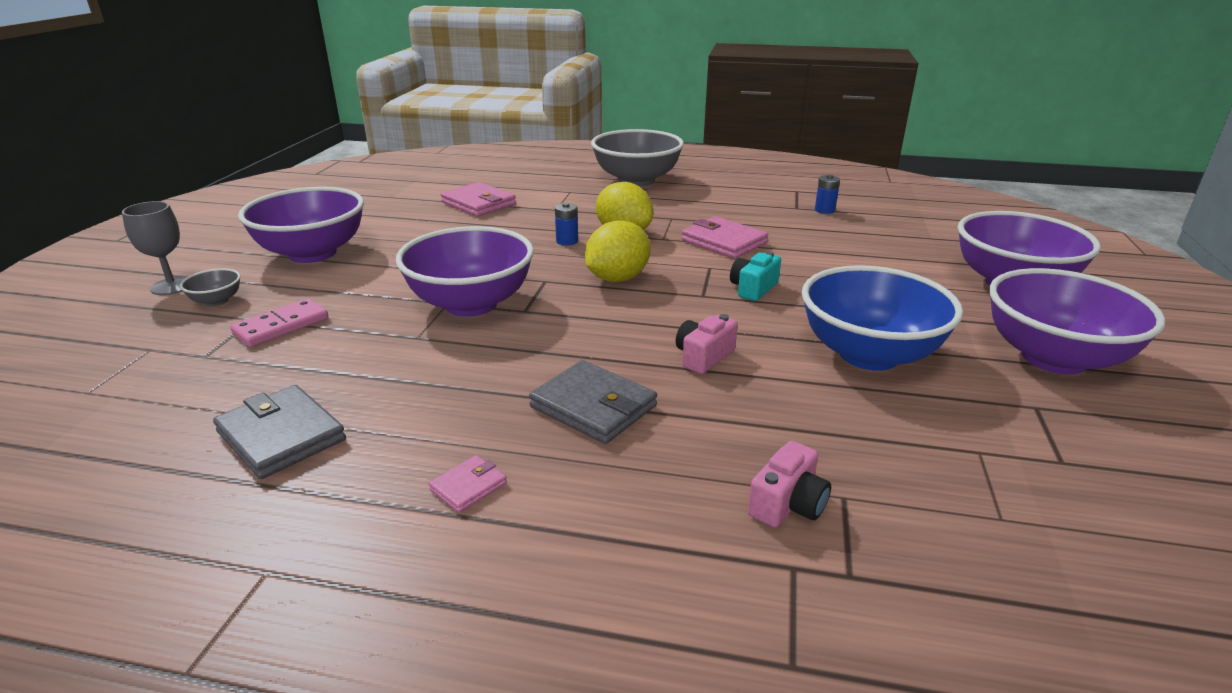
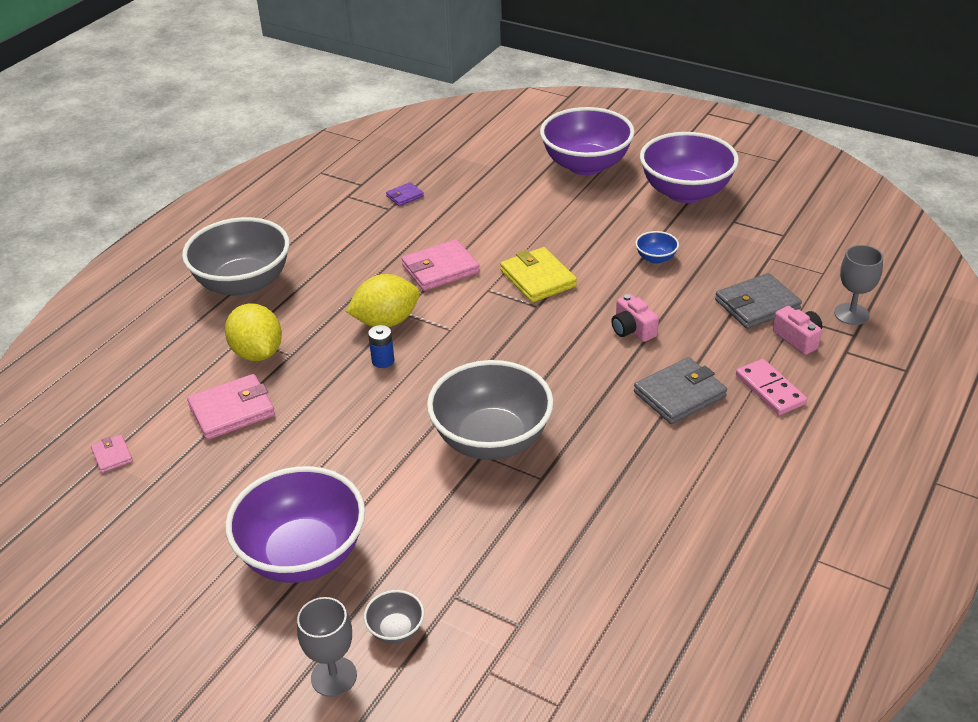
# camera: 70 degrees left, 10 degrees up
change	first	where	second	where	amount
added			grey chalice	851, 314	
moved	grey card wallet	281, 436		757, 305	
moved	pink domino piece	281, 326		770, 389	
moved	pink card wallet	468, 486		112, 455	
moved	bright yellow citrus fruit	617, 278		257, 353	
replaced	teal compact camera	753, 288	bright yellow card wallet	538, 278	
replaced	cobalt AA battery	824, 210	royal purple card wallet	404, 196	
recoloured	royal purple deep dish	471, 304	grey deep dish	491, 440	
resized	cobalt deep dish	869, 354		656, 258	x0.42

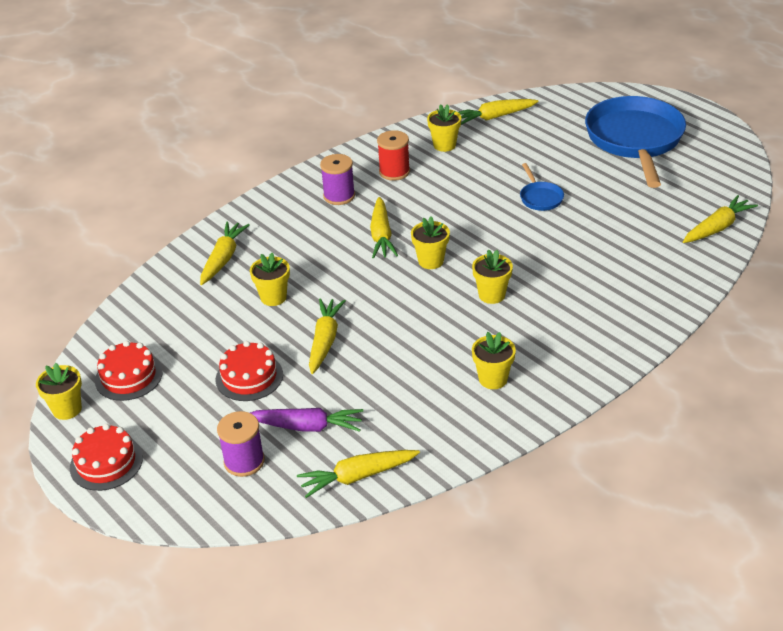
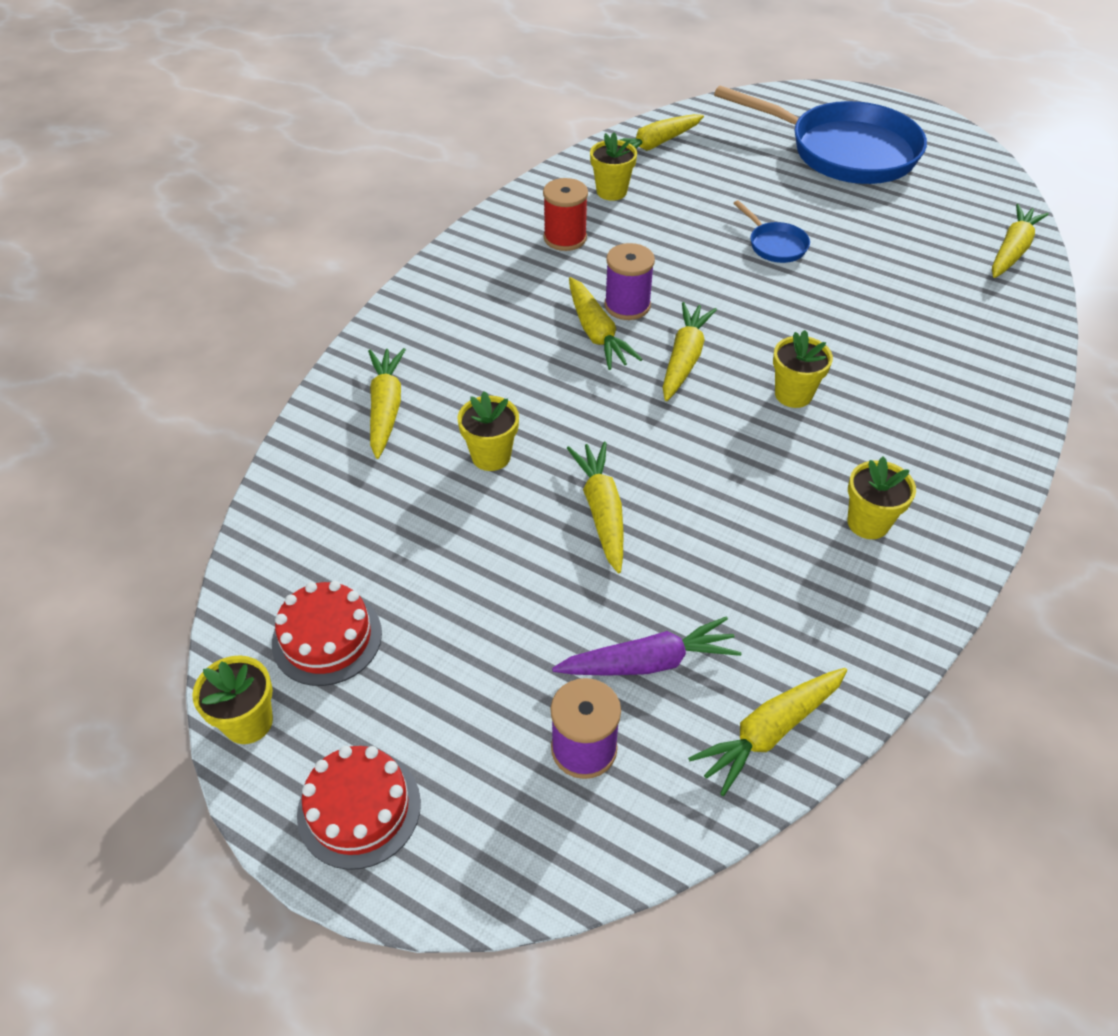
# camera: 20 degrees left, 10 degrees up
change	first	where	second	where	amount
removed	crimson layer cake	249, 377			
moved	royal purple reel of thread	339, 196		627, 305	
replaced	bright yellow flower pot	431, 261	bright yellow toy carrot	684, 359	
turned	cobalt frying pan	635, 140		844, 151	135 degrees clockwise

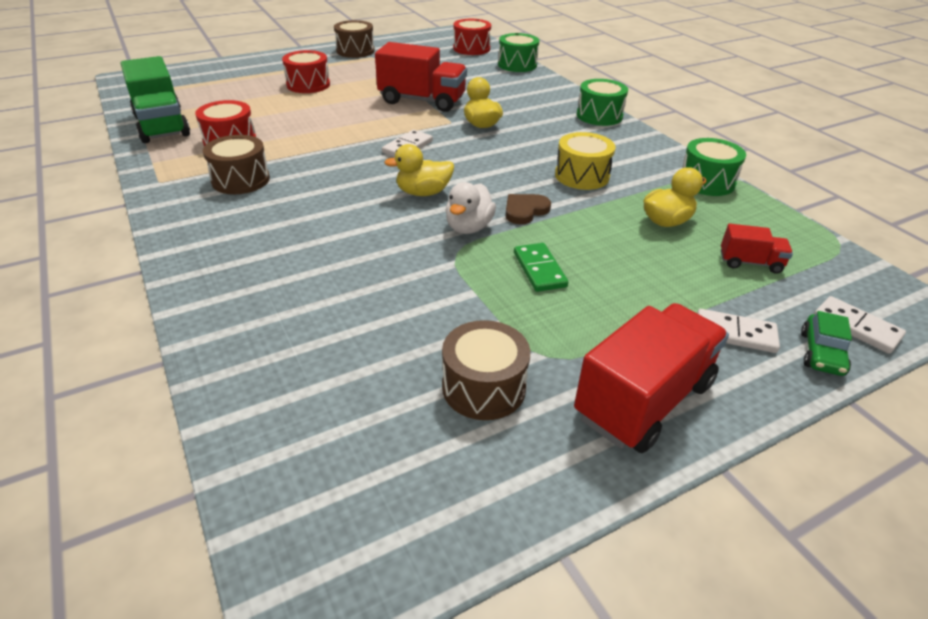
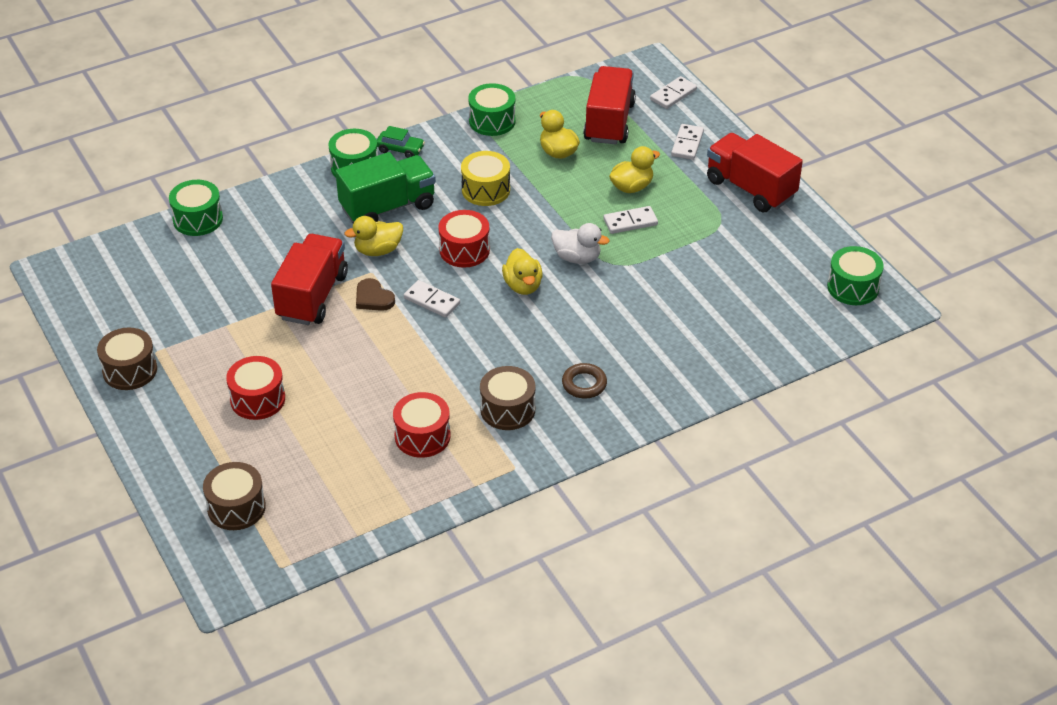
# camera: 90 degrees left, 5 degrees up
change	first	where	second	where	amount
added			russet hoop	584, 384	
added			bright yellow rubber duck	632, 187	
added			emerald snare drum	853, 287	
moved	emerald toy truck	162, 126		388, 207	
moved	russet snare drum	484, 387		236, 507	
moved	crimson snare drum	471, 48		464, 250	
moved	russet heart shape	525, 210		373, 298	
moved	emerald car	821, 353		400, 149	
recoloured	emerald domino piece	539, 269	snow-white domino piece	630, 222	
resized	crimson toy truck	750, 263		609, 122	x2.02

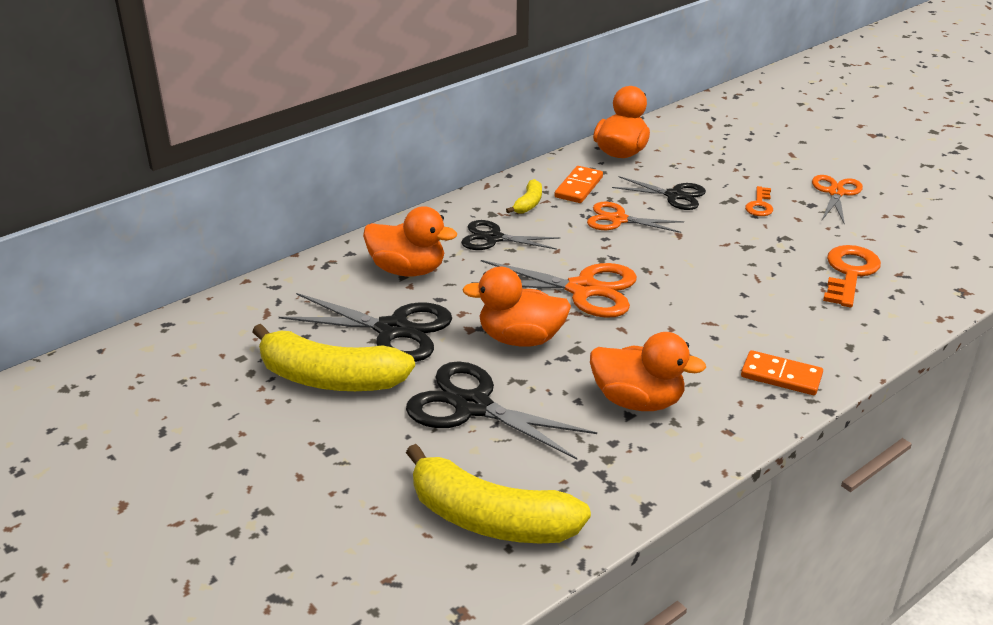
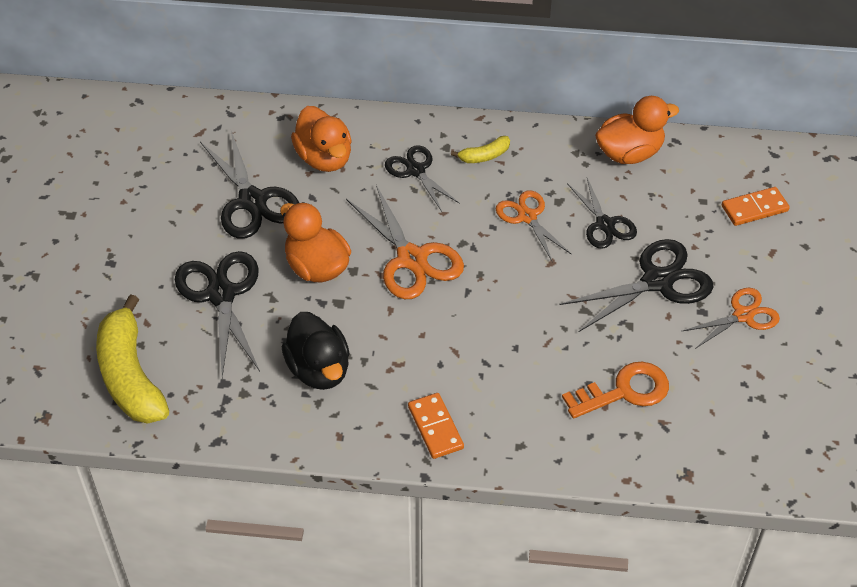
# camera: 45 degrees right, 15 degrees up
change	first	where	second	where	amount
removed	bright yellow banana	330, 378			
moved	bright orange domino piece	578, 187		754, 208	
replaced	bright orange door key	759, 205	ebony scissors	658, 281	
recoloured	bright orange rubber duck	638, 400	ebony rubber duck	319, 369	

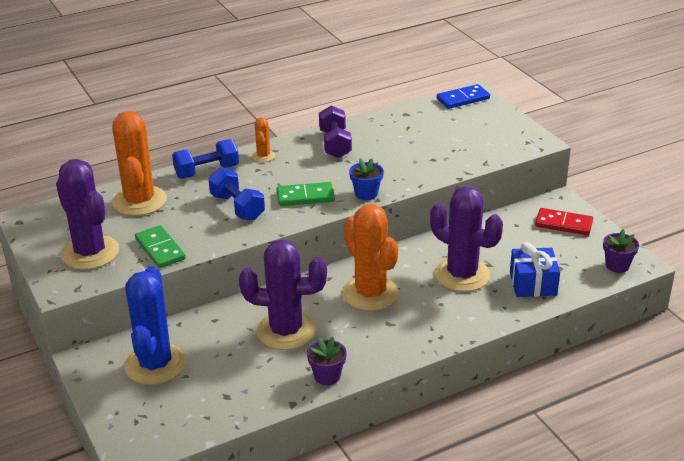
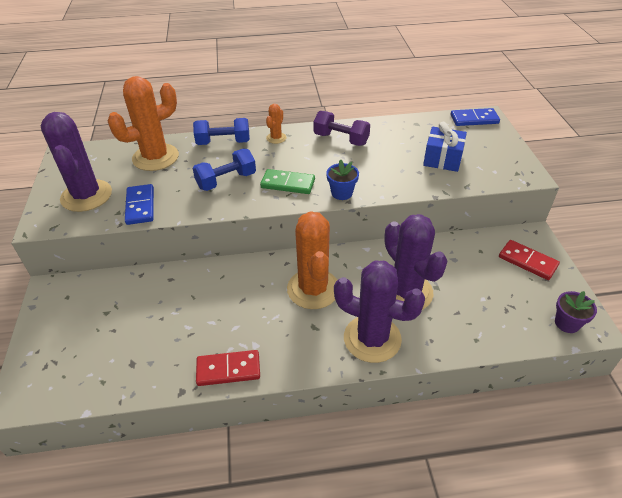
# camera: 20 degrees right, 10 degrees up
change	first	where	second	where	amount
removed	cobalt cactus	155, 364			
moved	royal purple cactus	286, 331		372, 339	
moved	cobalt present	533, 284		442, 159	
replaced	royal purple flower pot	327, 376	crimson domino piece	228, 370	
recoloured	emerald domino piece	160, 249	cobalt domino piece	140, 206	
turned	bright orange cactus	139, 201		155, 157	45 degrees clockwise
turned	cobalt free weight	237, 207		226, 181	75 degrees clockwise
turned	royal purple free weight	335, 144		341, 139	75 degrees counterclockwise

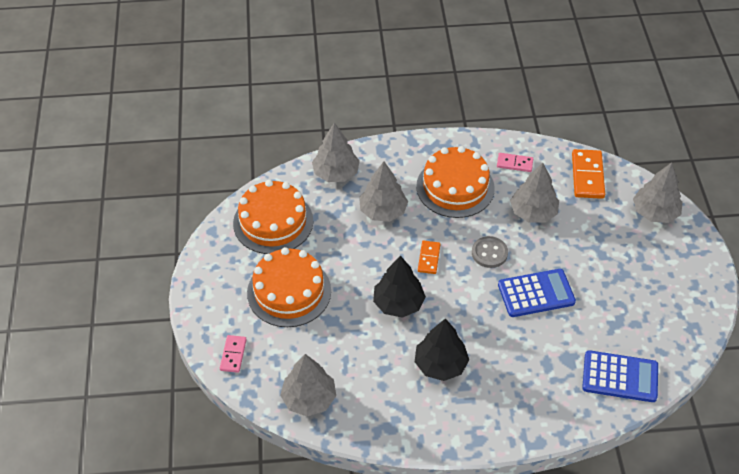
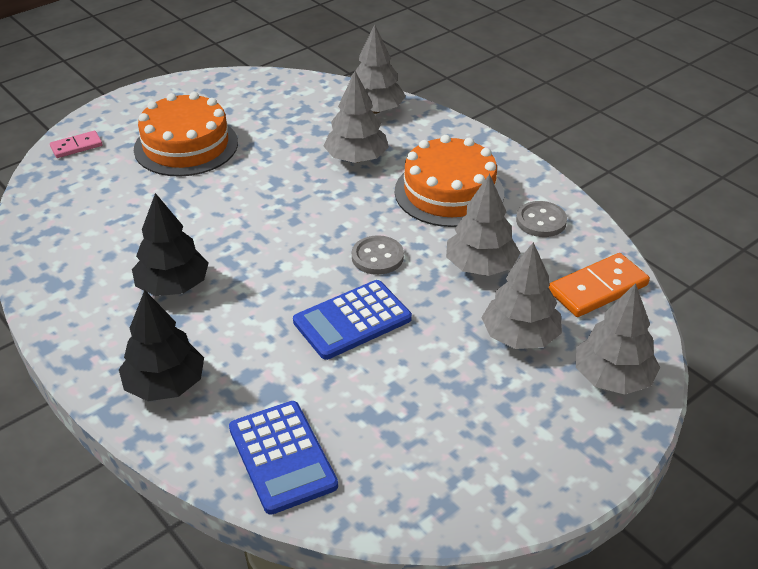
# camera: 55 degrees right, 10 degrees down
change	first	where	second	where	amount
removed	bright orange layer cake	273, 222			
removed	bright orange domino piece	429, 258			
moved	grey toy tree	309, 398		520, 336	
moved	ebony toy tree	398, 303		165, 385	
replaced	pink domino piece	514, 163	grey button	541, 221	
turned	cobalt calculator	536, 293		352, 320	105 degrees clockwise

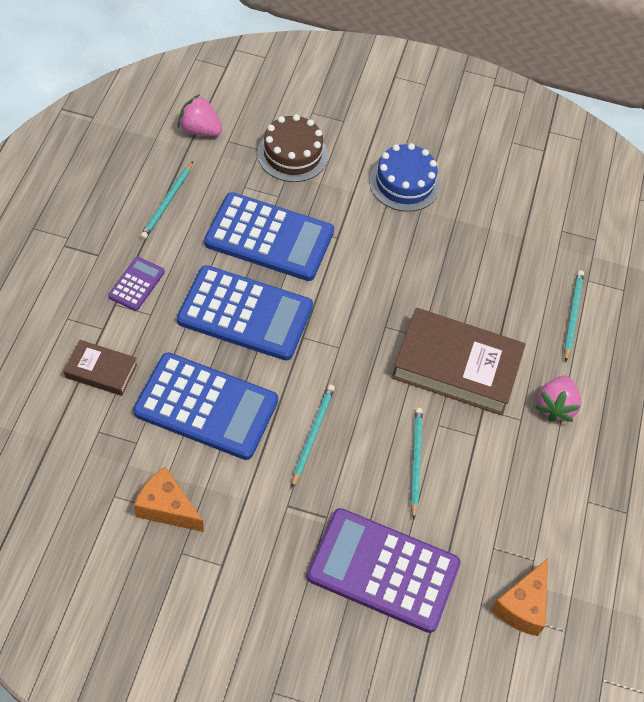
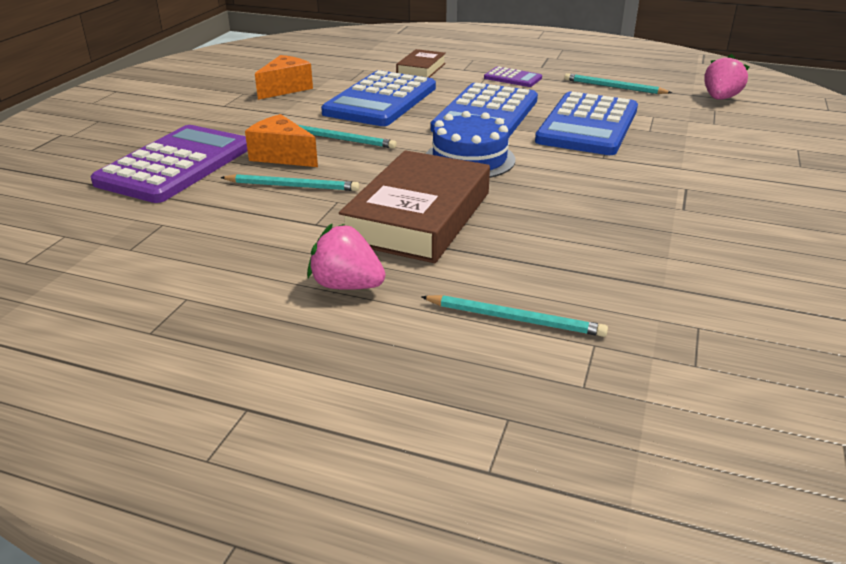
# camera: 100 degrees right, 25 degrees down
change	first	where	second	where	amount
removed	russet layer cake	292, 154			
moved	cobalt layer cake	404, 183		469, 159	
moved	bright orange piece of cheese	522, 606		282, 156	

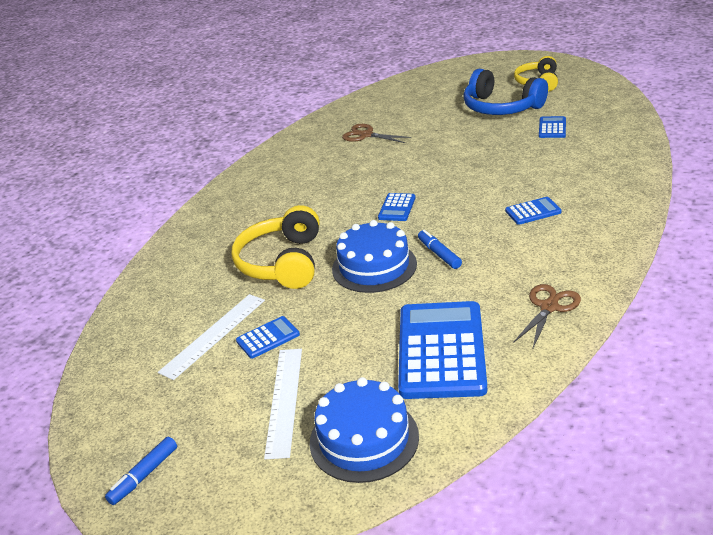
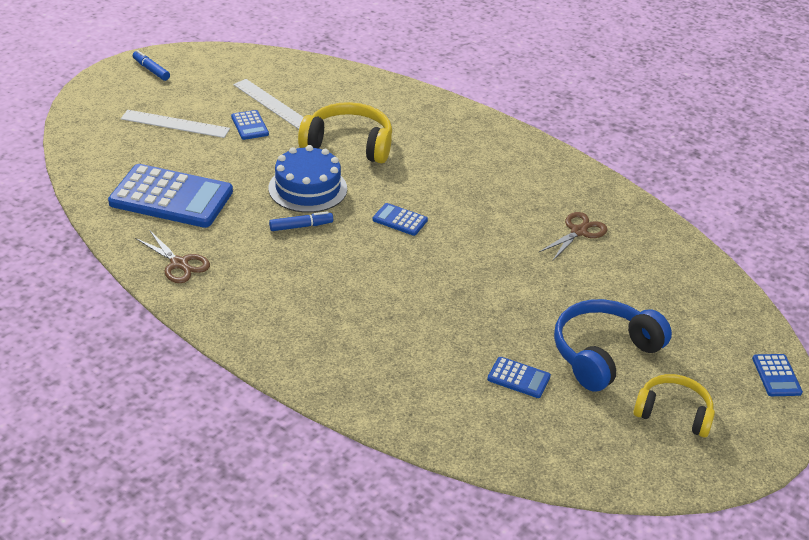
# camera: 95 degrees right, 5 degrees up
change	first	where	second	where	amount
removed	cobalt layer cake	364, 439			
moved	cobalt calculator	533, 211		776, 376	

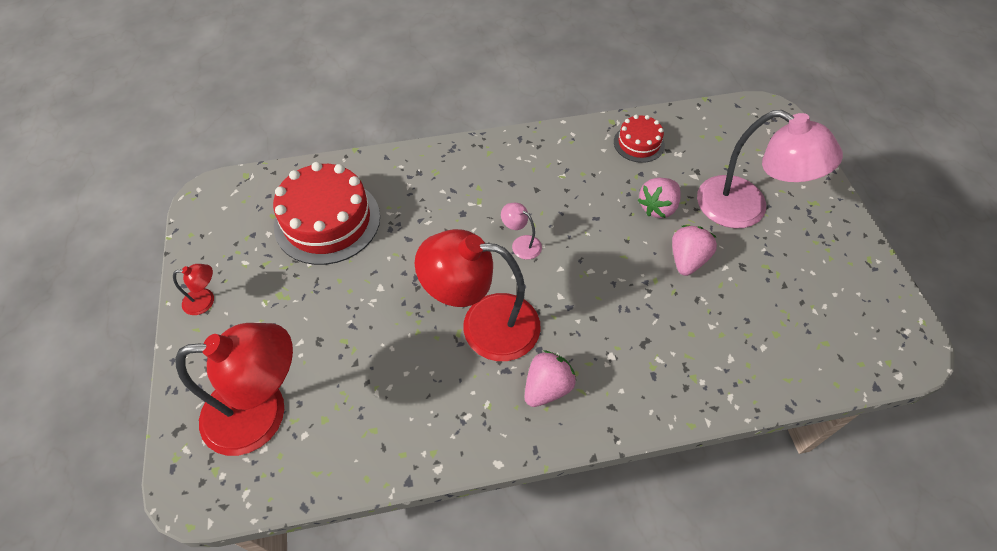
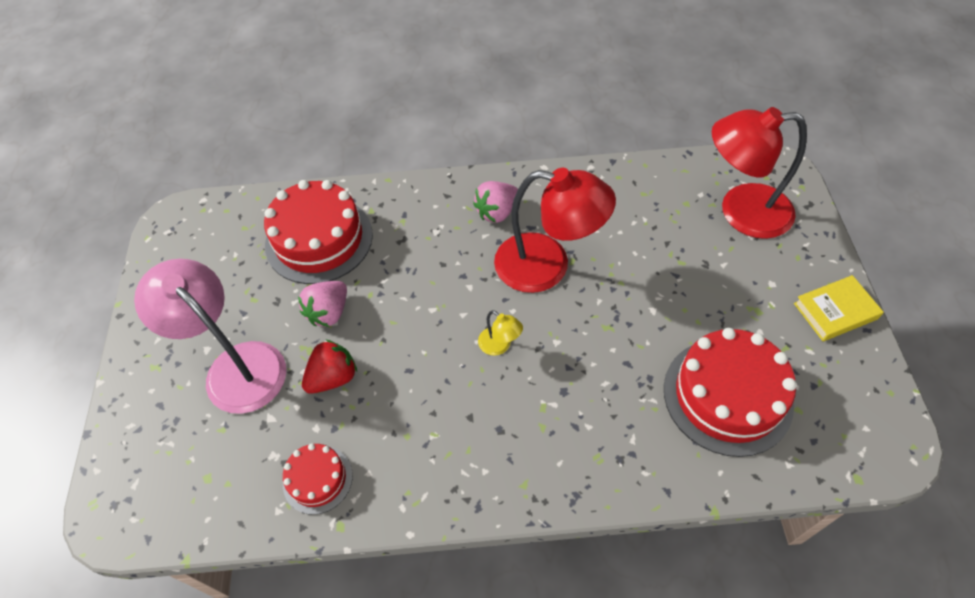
# camera: 170 degrees left, 0 degrees up
change	first	where	second	where	amount
added			crimson layer cake	319, 239	
replaced	crimson desk lamp	205, 301	bright yellow hardback	835, 311	
recoloured	pink desk lamp	521, 244	bright yellow desk lamp	500, 346	
recoloured	pink toy strawberry	657, 207	crimson toy strawberry	333, 377	

